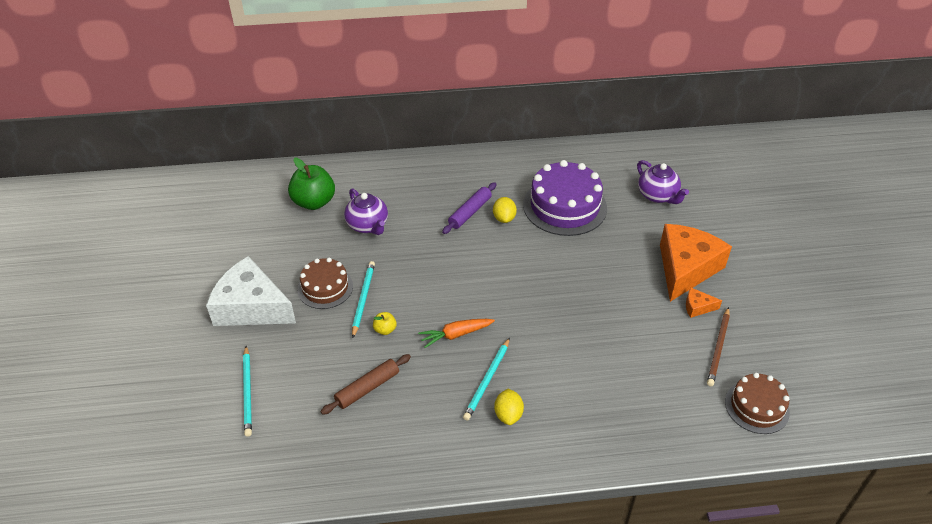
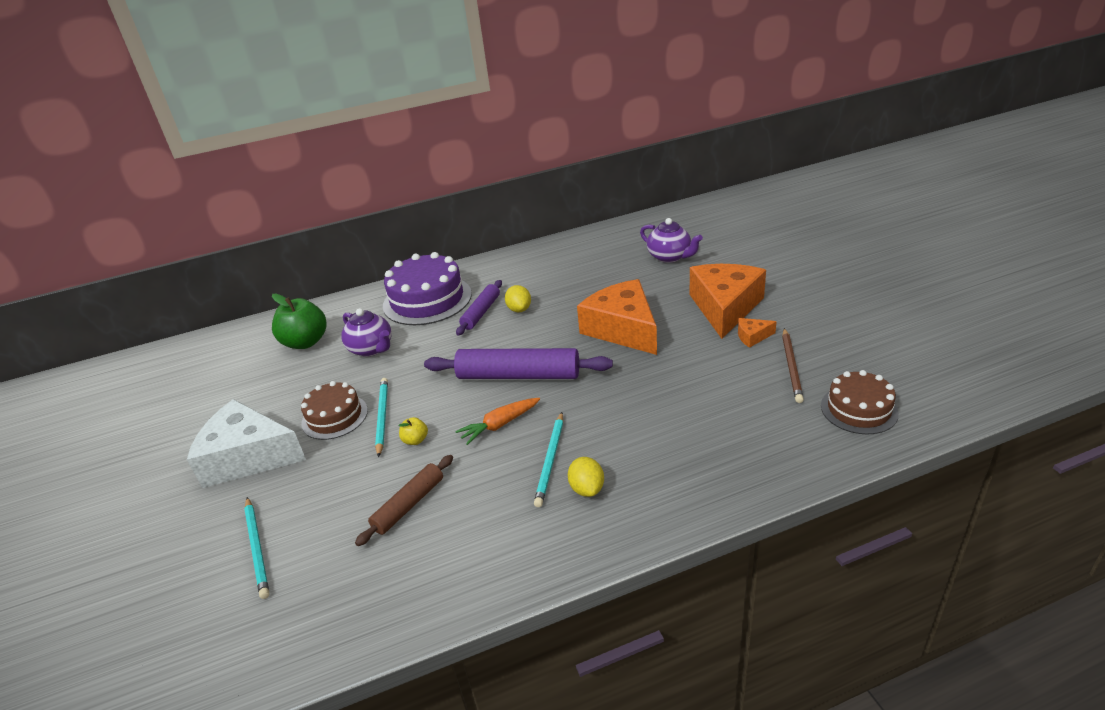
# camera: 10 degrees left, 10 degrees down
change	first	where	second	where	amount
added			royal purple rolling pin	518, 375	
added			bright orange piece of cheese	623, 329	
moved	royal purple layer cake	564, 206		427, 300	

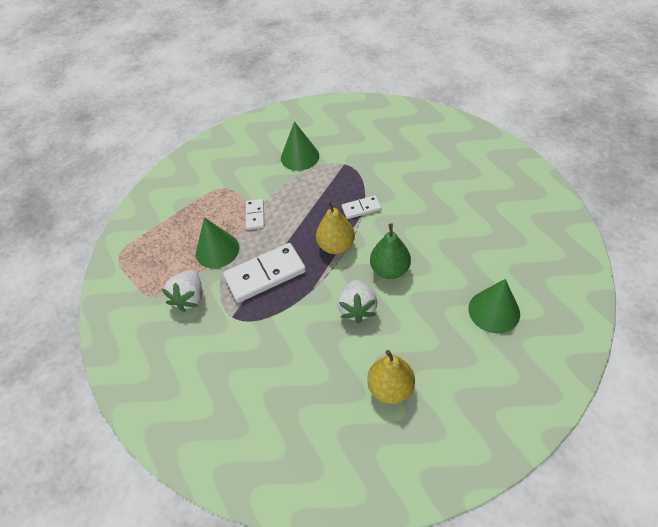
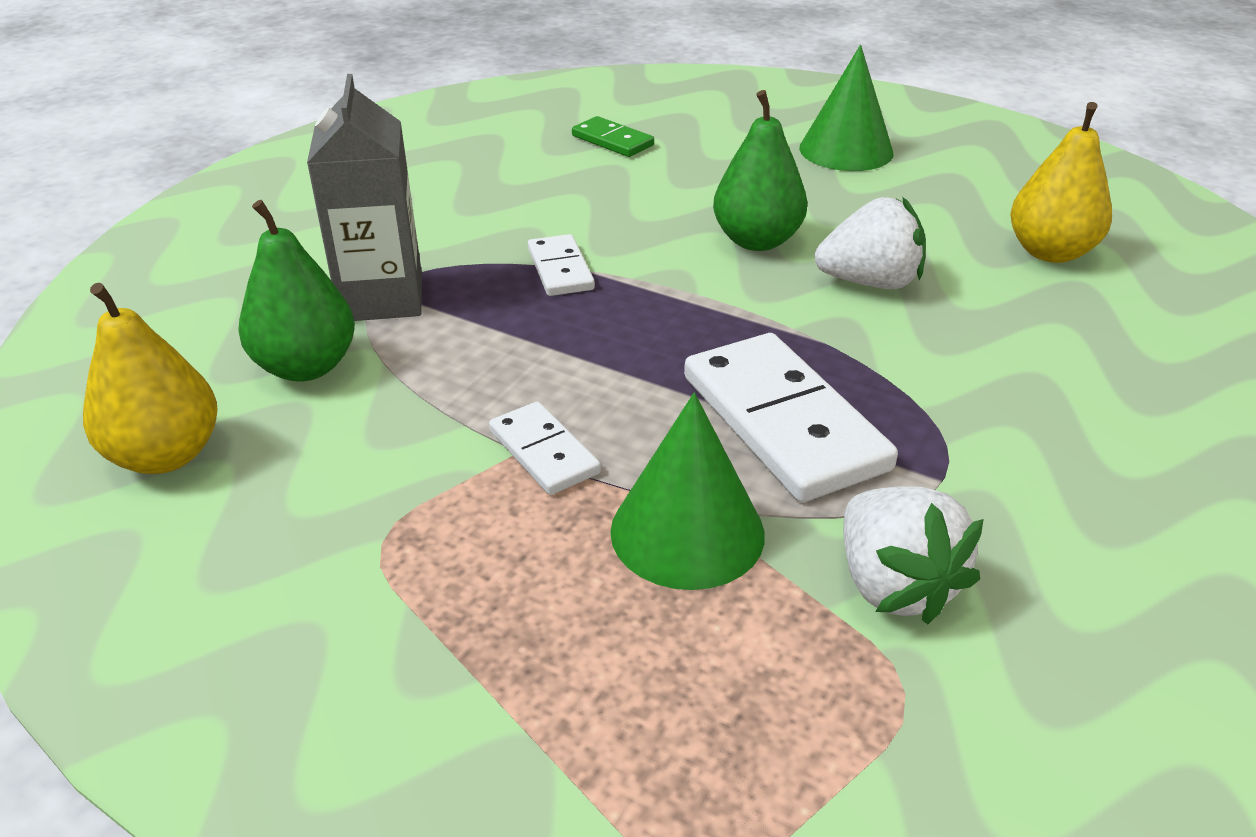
# camera: 95 degrees left, 15 degrees down
change	first	where	second	where	amount
added			grey milk carton	382, 298	
added			emerald domino piece	612, 141	
moved	bright yellow pear	336, 246		166, 455	
replaced	emerald cone shape	300, 157	emerald pear	306, 367	
turned	snow-white toy strawberry	189, 298		893, 585	60 degrees clockwise
turned	snow-white domino piece	255, 215		544, 452	60 degrees clockwise

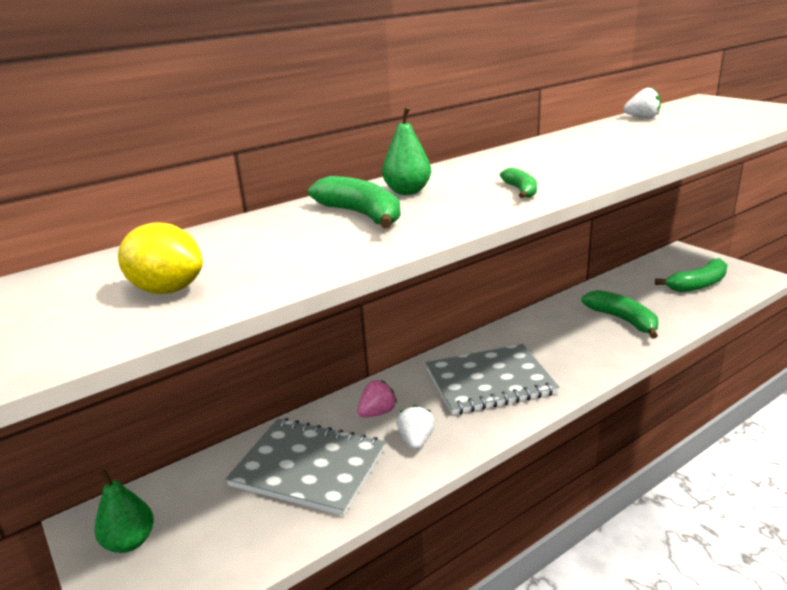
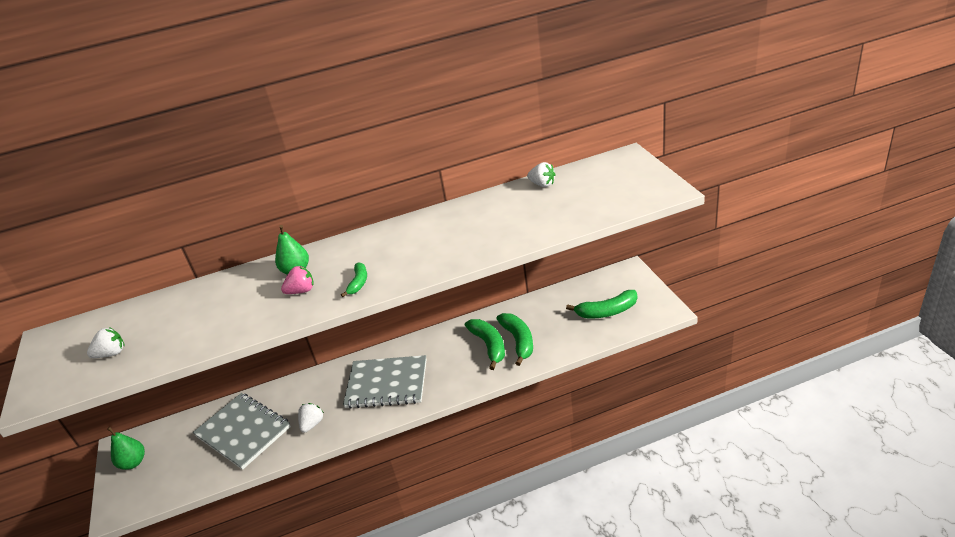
# camera: 20 degrees right, 10 degrees up
change	first	where	second	where	amount
moved	emerald banana	361, 215		489, 346	
moved	pink toy strawberry	377, 412		301, 291	
replaced	bright yellow citrus fruit	167, 290	snow-white toy strawberry	111, 353	

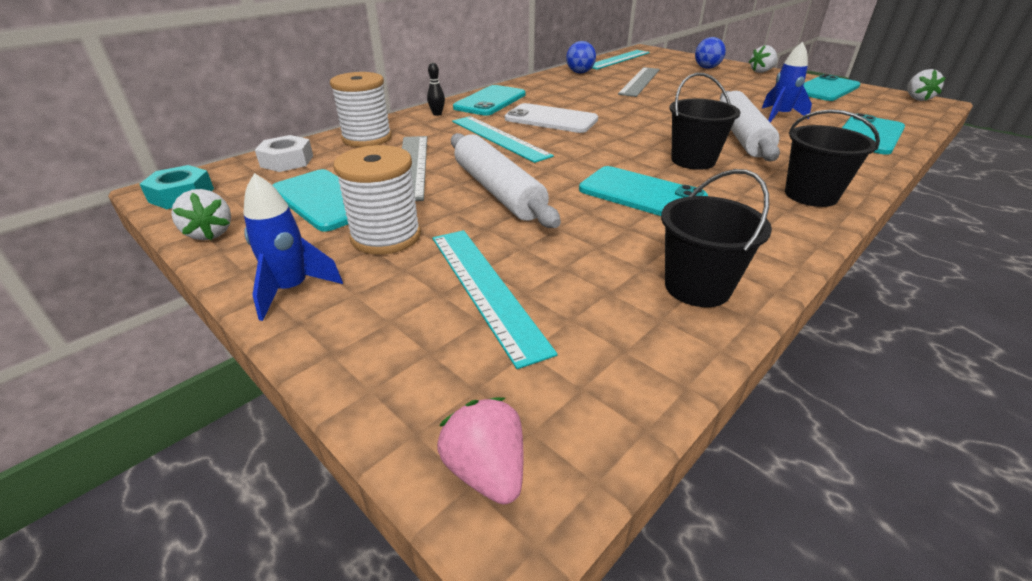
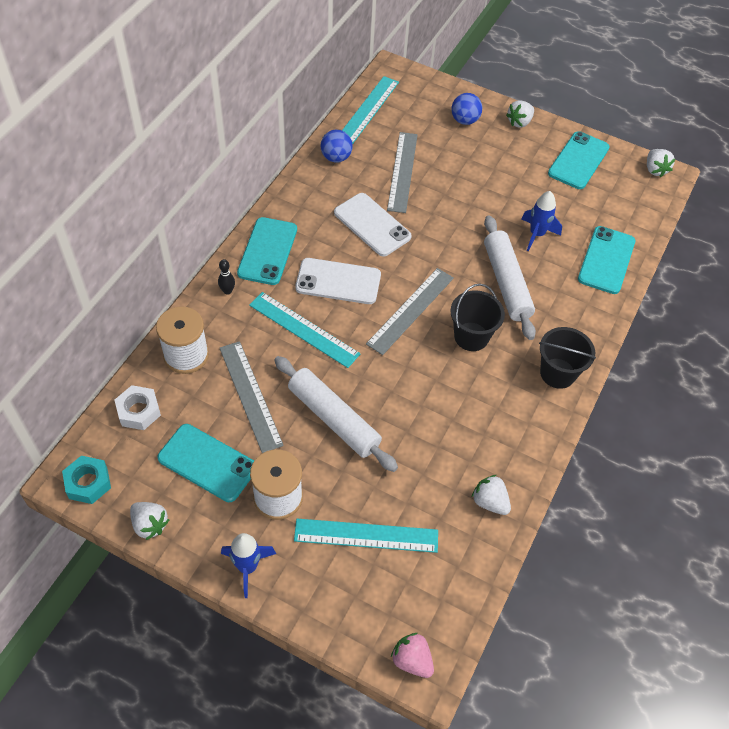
# camera: 20 degrees left, 20 degrees up
change	first	where	second	where	amount
removed	teal mobile phone	641, 194			
added			snow-white mobile phone	372, 225	
added			grey ruler	410, 310	
replaced	ebony sand bucket	697, 287	snow-white toy strawberry	490, 502	
turned	teal ruler	486, 289		366, 535	45 degrees counterclockwise

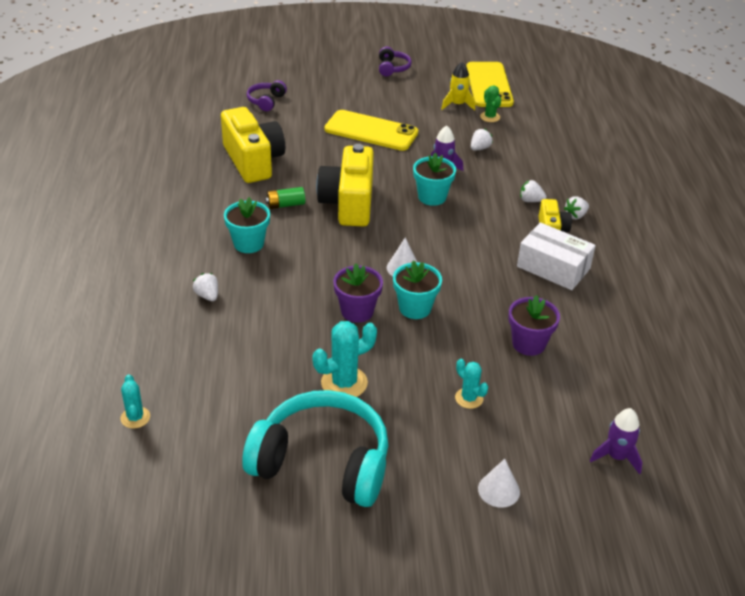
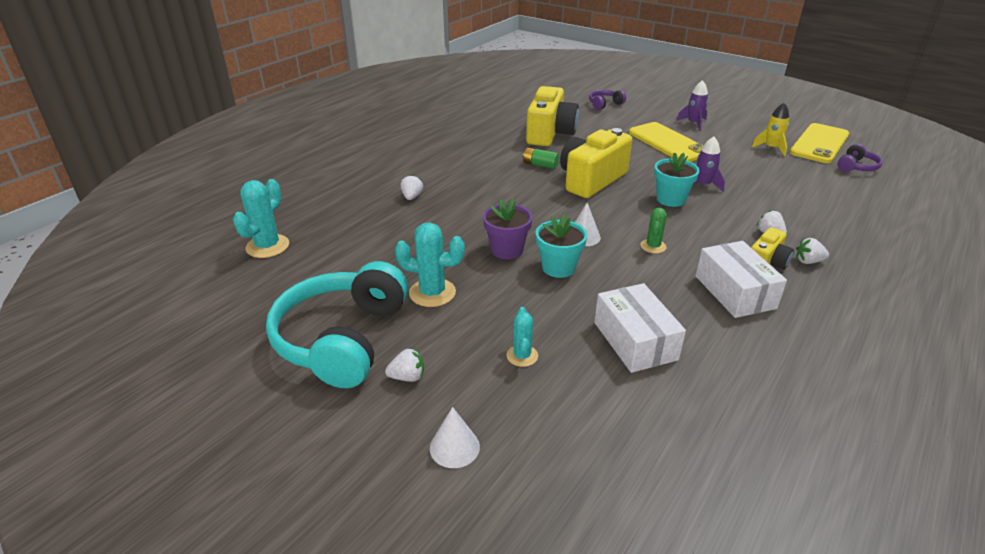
# camera: 40 degrees right, 5 degrees down
change	first	where	second	where	amount
removed	teal flower pot	248, 243			
moved	royal purple headset	392, 68		856, 167	
moved	snow-white toy strawberry	479, 148		407, 377	
moved	emerald cactus	490, 117		653, 246	
moved	royal purple rocket	616, 457		693, 123	
replaced	royal purple flower pot	528, 344	snow-white parcel	635, 341	
turned	teal headset	322, 462		342, 339	135 degrees counterclockwise
resized	teal cactus	135, 417		267, 246	x1.66

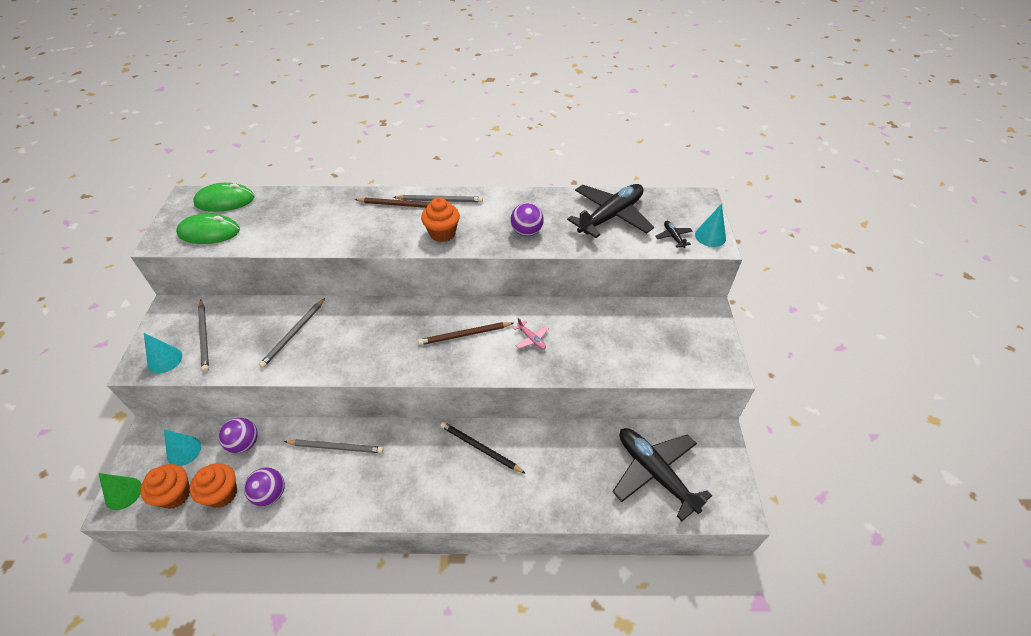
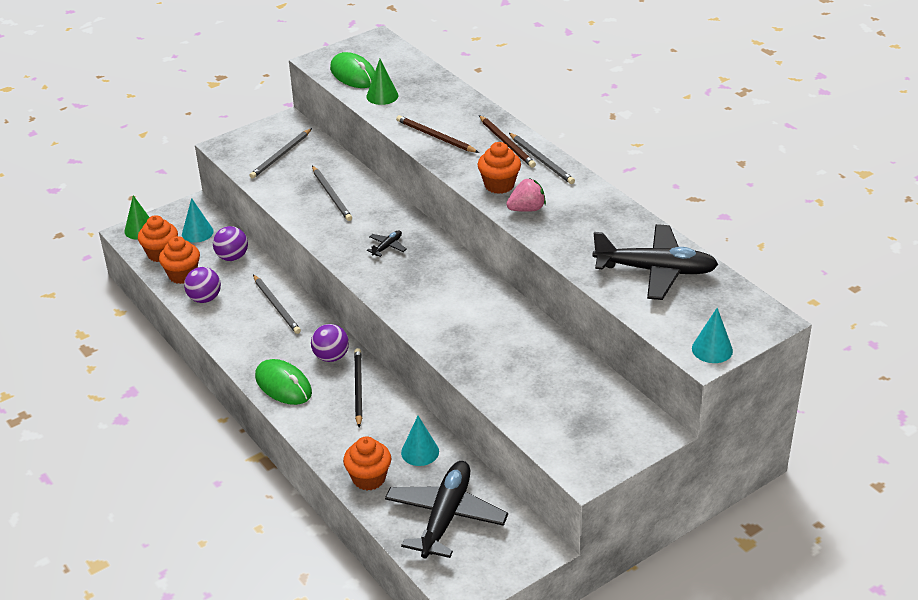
# camera: 55 degrees right, 10 degrees down
change	first	where	second	where	amount
removed	pink plane	531, 339			
added			bright orange muffin	369, 478	
added			emerald cone shape	382, 96	
added			pink toy strawberry	526, 209	
moved	teal cone shape	165, 360		420, 452	
moved	emerald PC mouse	225, 201		283, 385	
moved	russet pencil	464, 335		435, 137	
moved	royal purple ball	526, 232		331, 357	
moved	ebony plane	673, 237		387, 247	
turned	grey pencil	293, 334		331, 195	105 degrees counterclockwise

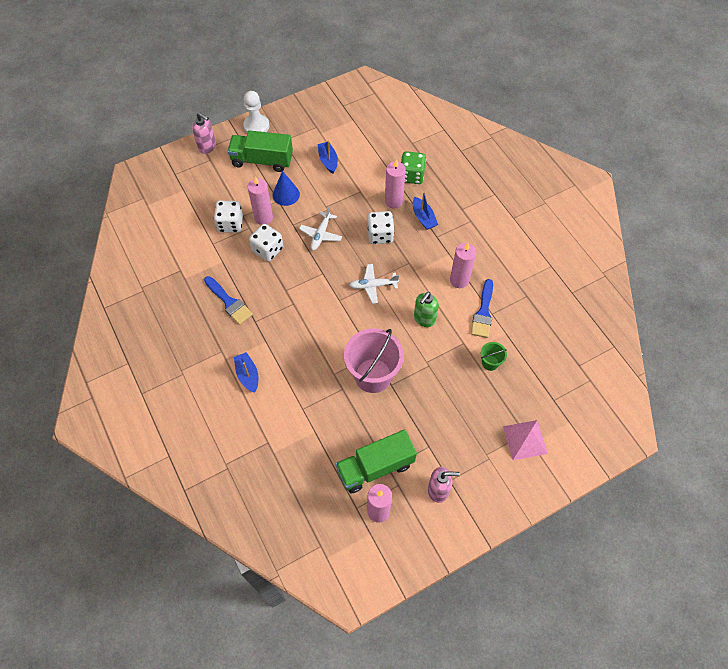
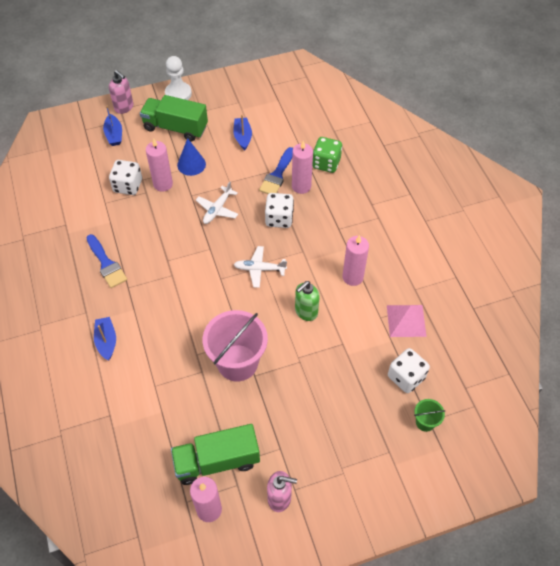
# camera: 10 degrees right, 5 degrees down
change	first	where	second	where	amount
moved	snow-white dice	268, 250		406, 377	
moved	cobalt toy boat	423, 218		114, 135	
moved	cobalt paintbrush	483, 312		277, 175	
moved	emerald sand bucket	490, 363		425, 422	
moved	pink pyramid shape	525, 439		406, 320	

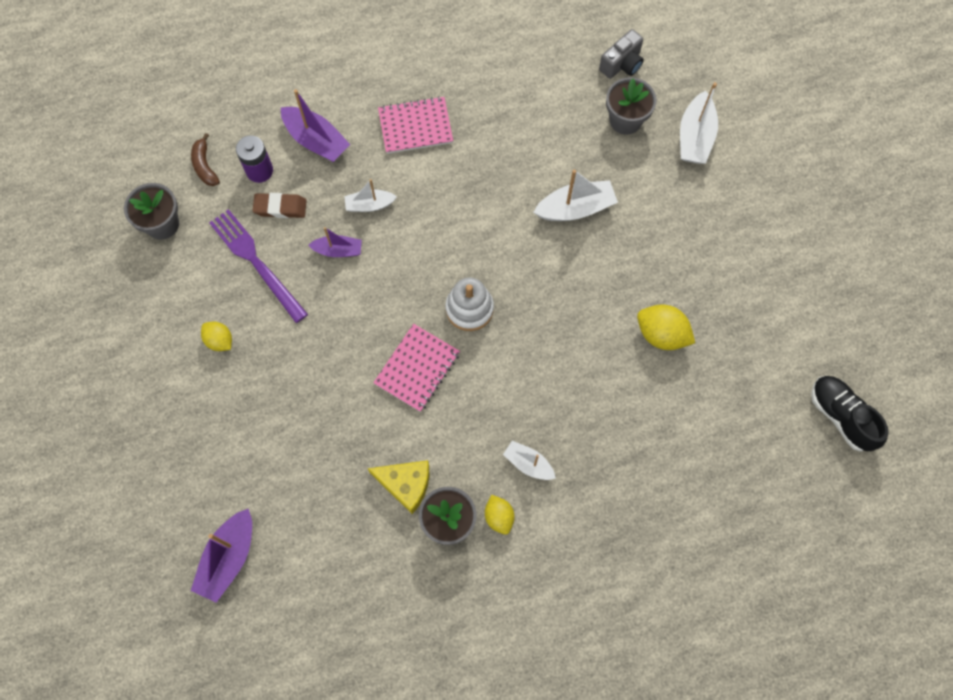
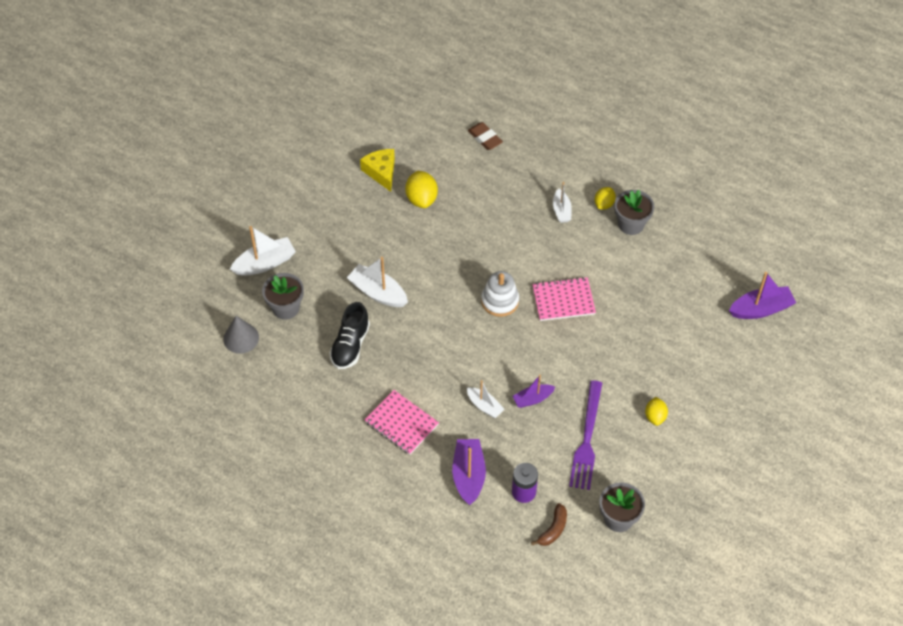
# camera: 130 degrees left, 15 degrees down
change	first	where	second	where	amount
moved	russet pencil eraser	280, 207		485, 138	
moved	bright yellow piece of cheese	406, 484		381, 172	
moved	ebony shoe	840, 416		350, 345	
replaced	grey compact camera	622, 64	grey cone shape	241, 338	
turned	royal purple toy boat	338, 250		532, 399	75 degrees counterclockwise

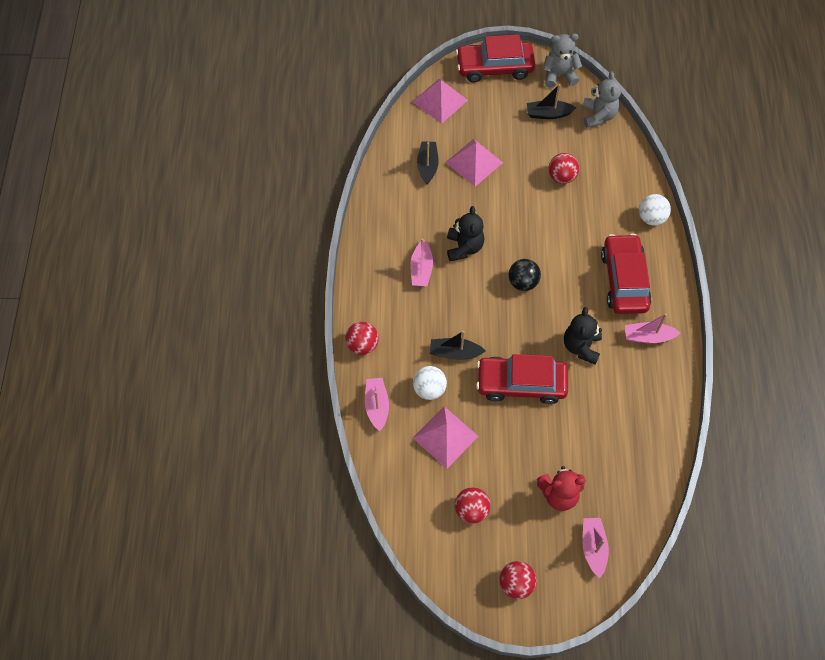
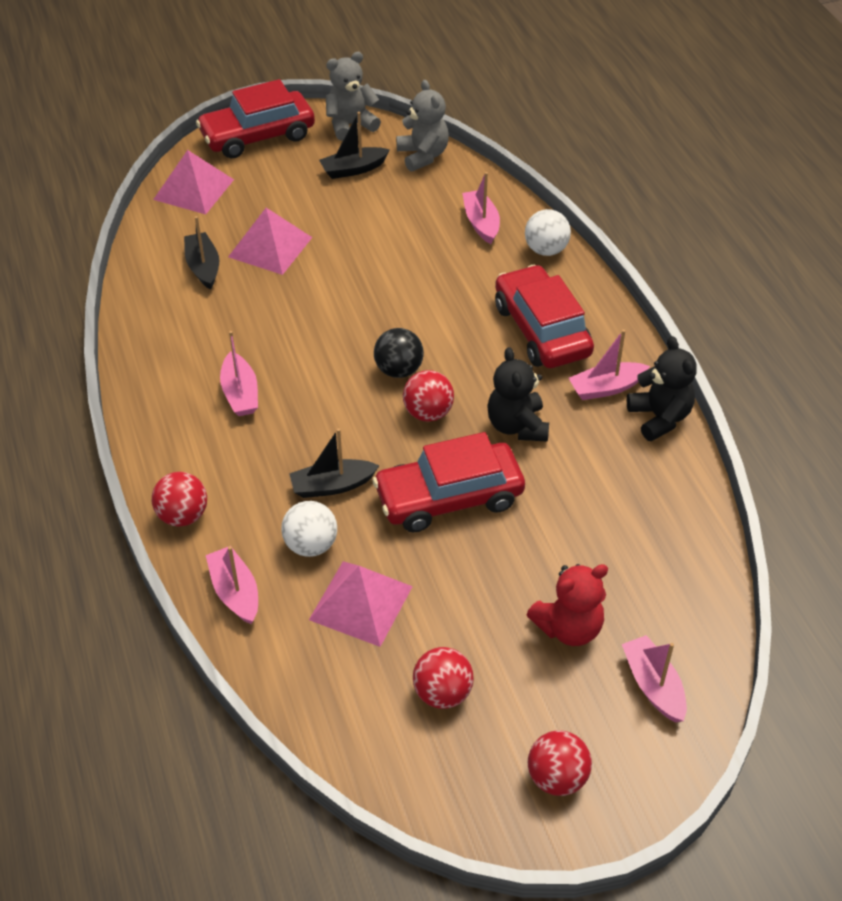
# camera: 20 degrees left, 15 degrees down
change	first	where	second	where	amount
added			pink toy boat	481, 223	
moved	ebony stuffed bear	464, 247		659, 418	
moved	crimson ball	561, 177		428, 413	

